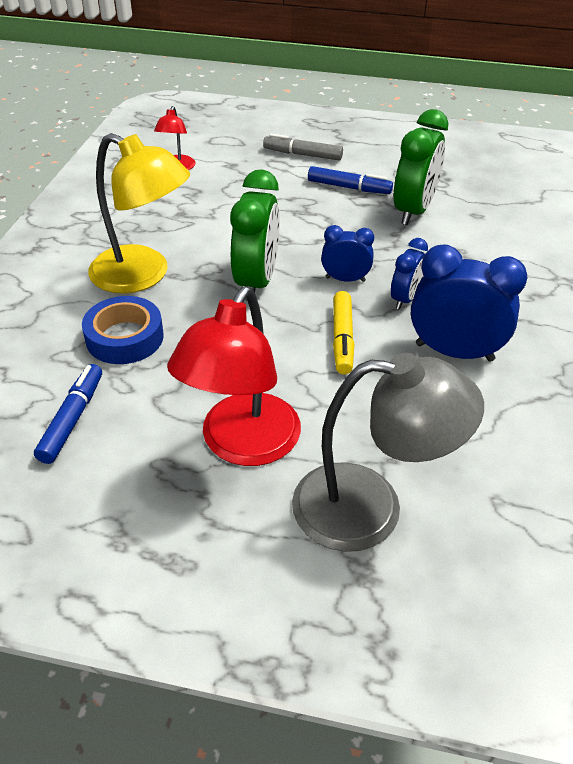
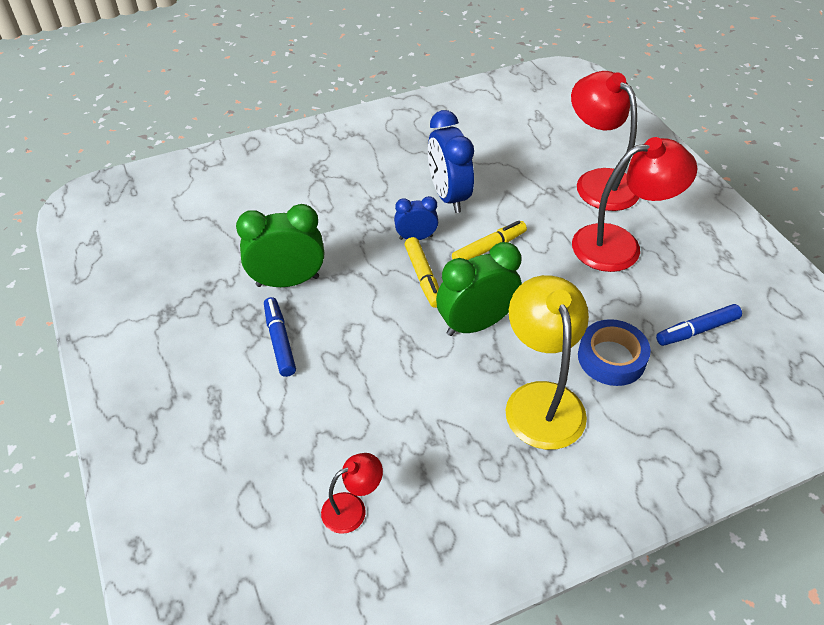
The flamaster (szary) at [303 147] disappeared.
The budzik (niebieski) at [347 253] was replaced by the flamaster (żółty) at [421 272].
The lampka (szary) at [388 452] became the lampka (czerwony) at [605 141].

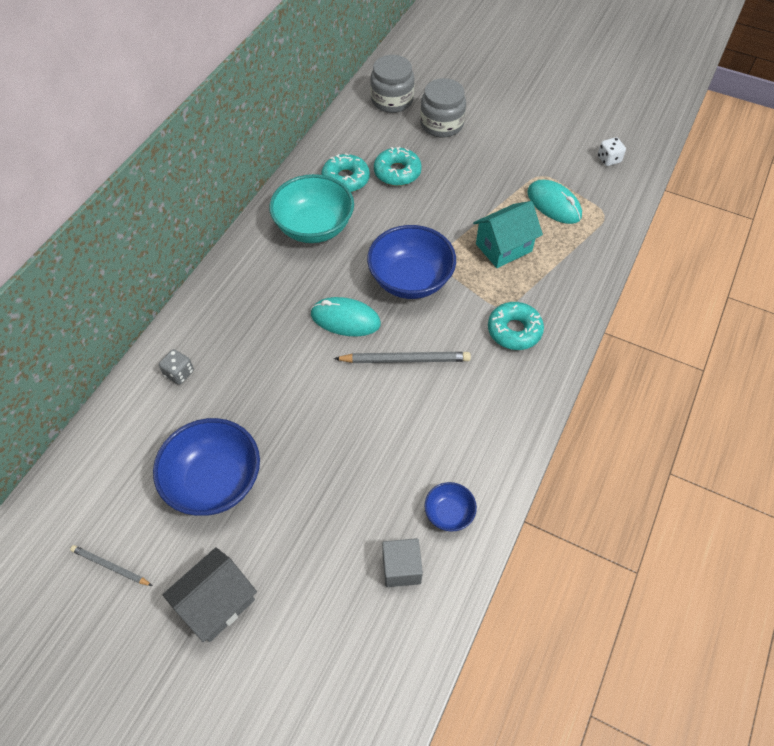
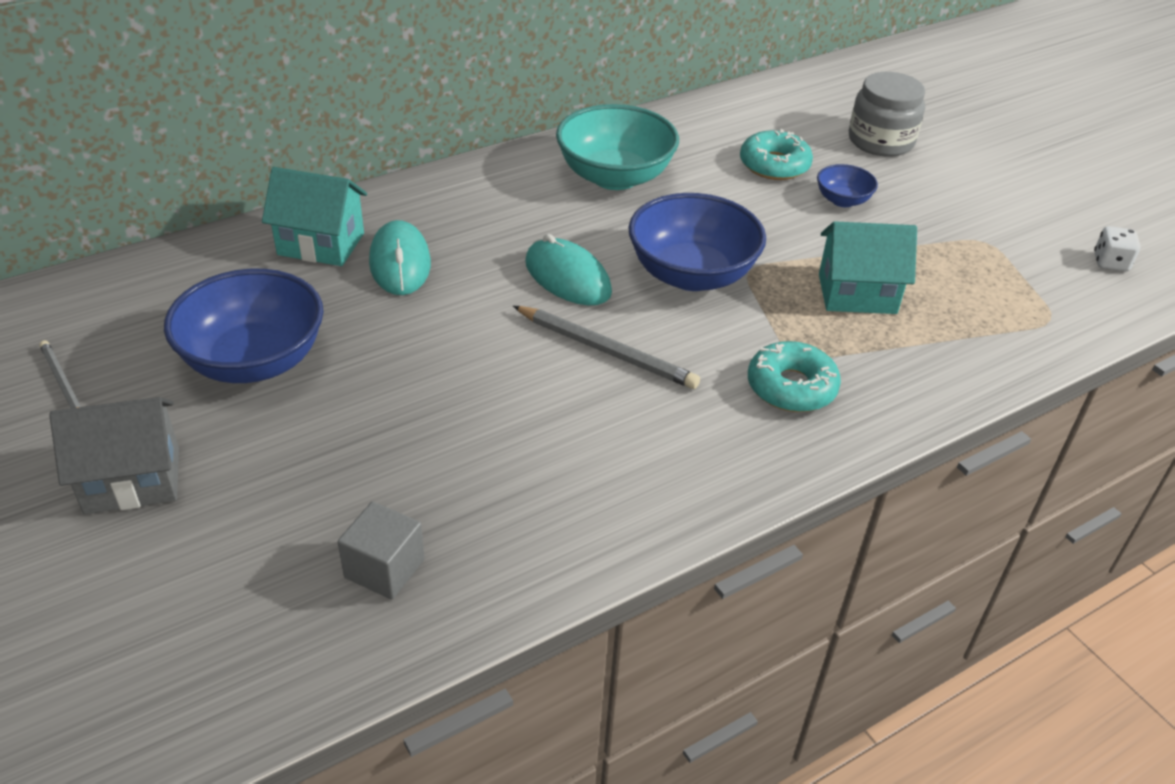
The donut (turkusowy) at [345 172] disappeared.
The słoik (szary) at [392 84] disappeared.
The miska (niebieski) moved from [451 507] to [847 185].
The myszka (turkusowy) moved from [554 202] to [400 257].
The kostka do gry (szary) at [176 367] was replaced by the domek (turkusowy) at [314 216].

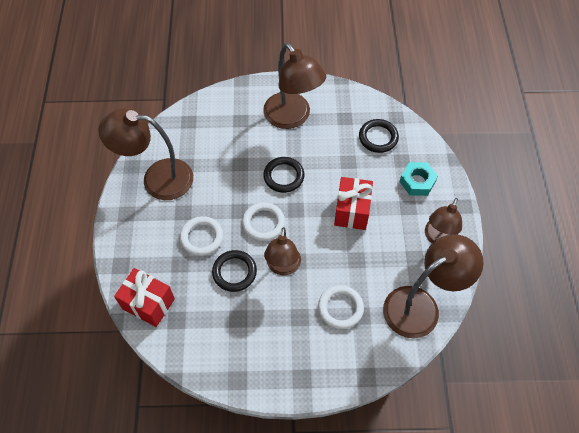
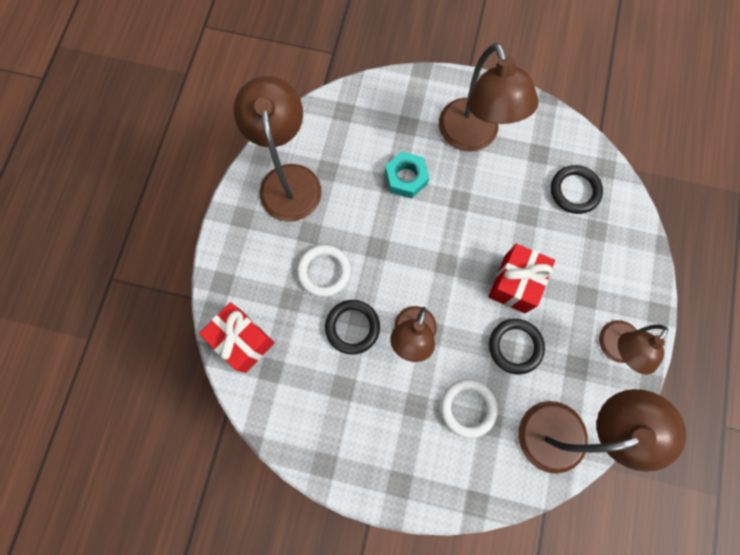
The pierścień (biały) at [263 221] disappeared.
The pierścień (czarny) moved from [284 175] to [517 346].
The nakrętka (turkusowy) moved from [419 179] to [407 175].
The lampka (brązowy) at [145 154] turned 60 degrees clockwise.

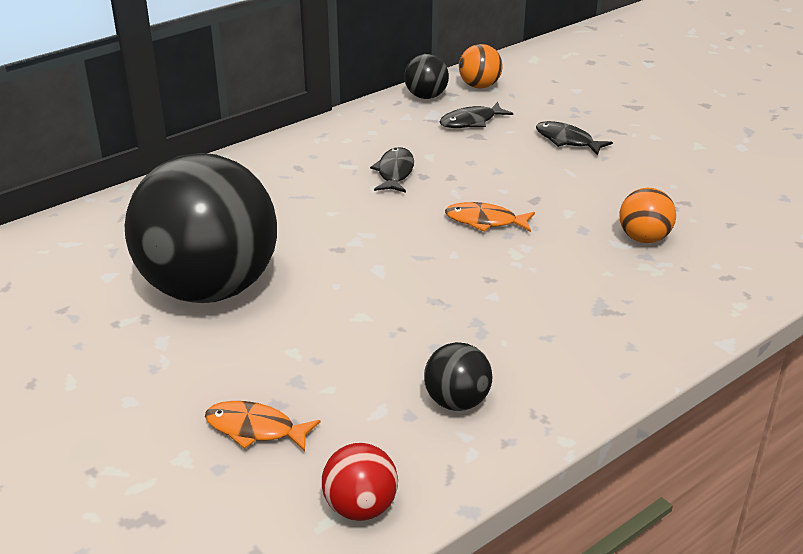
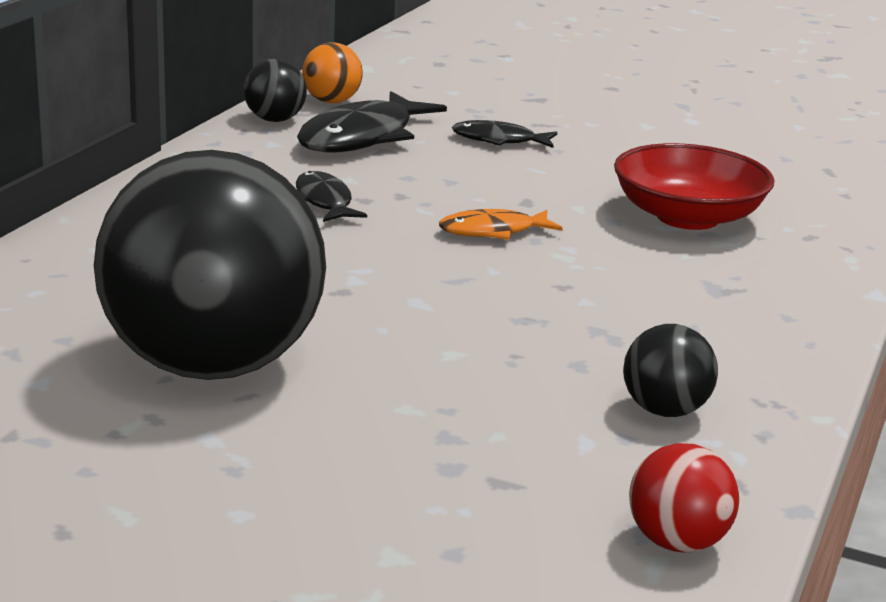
The ryba (pomarańczowy) at [263 426] disappeared.
The piłka (pomarańczowy) at [648 215] was replaced by the miska (czerwony) at [694 186].
The ryba (czarny) at [476 115] changed to 1.80 times the size.

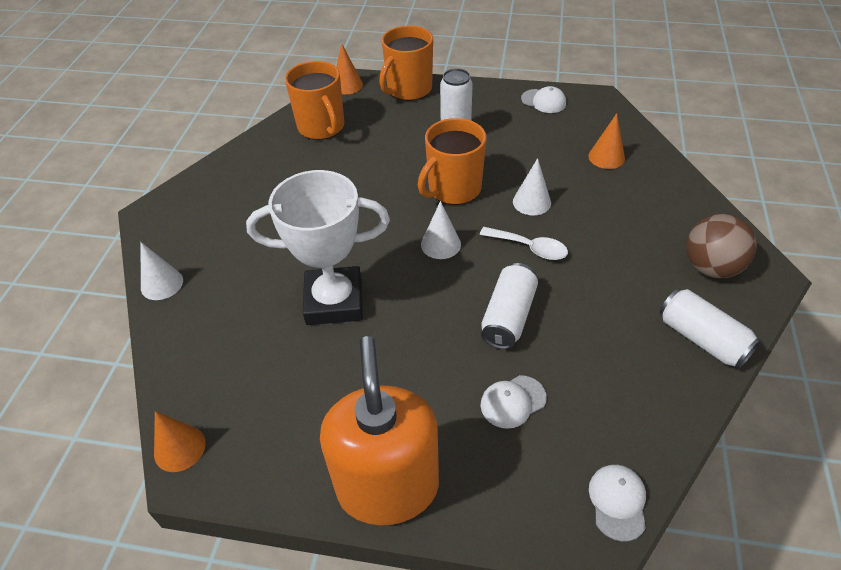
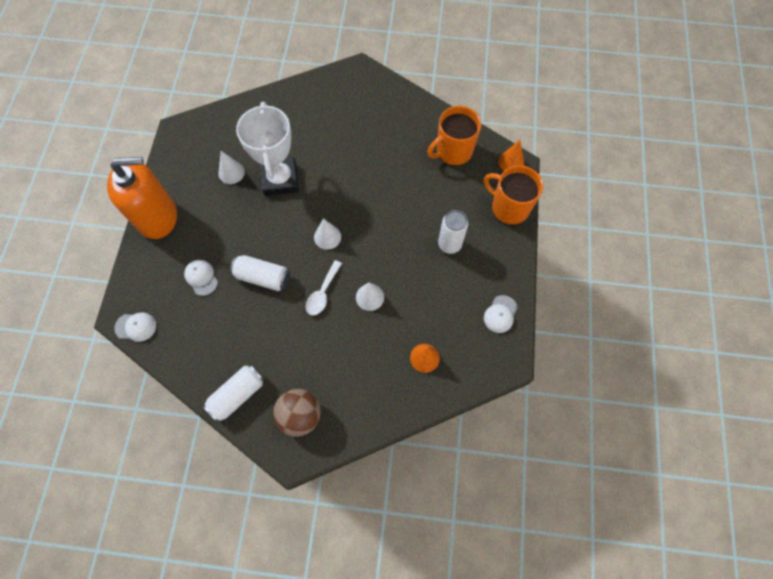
The stożek (pomarańczowy) at [179 441] disappeared.
The kubek (pomarańczowy) at [452 161] disappeared.
The stożek (biały) moved from [162 271] to [232 167].

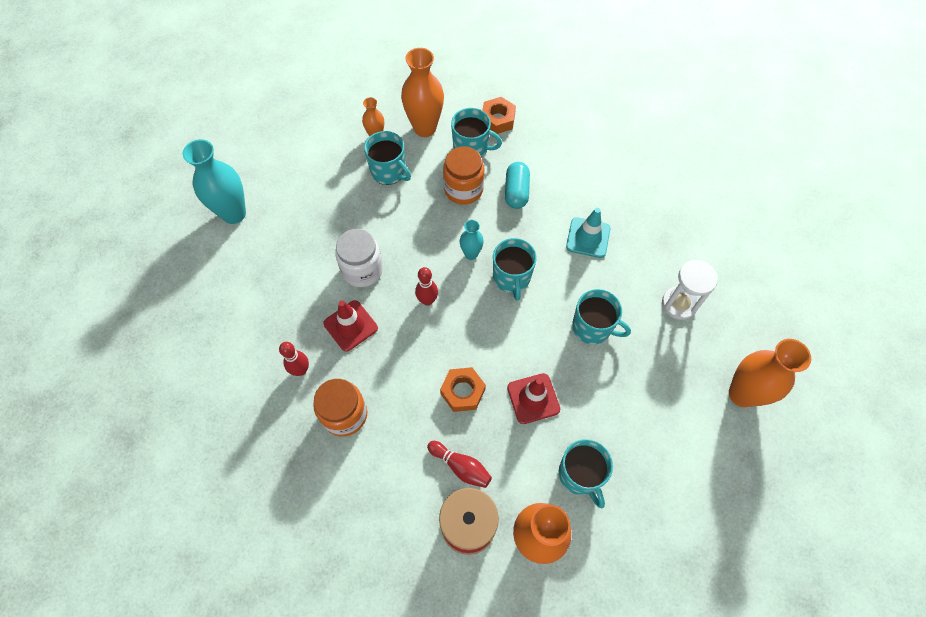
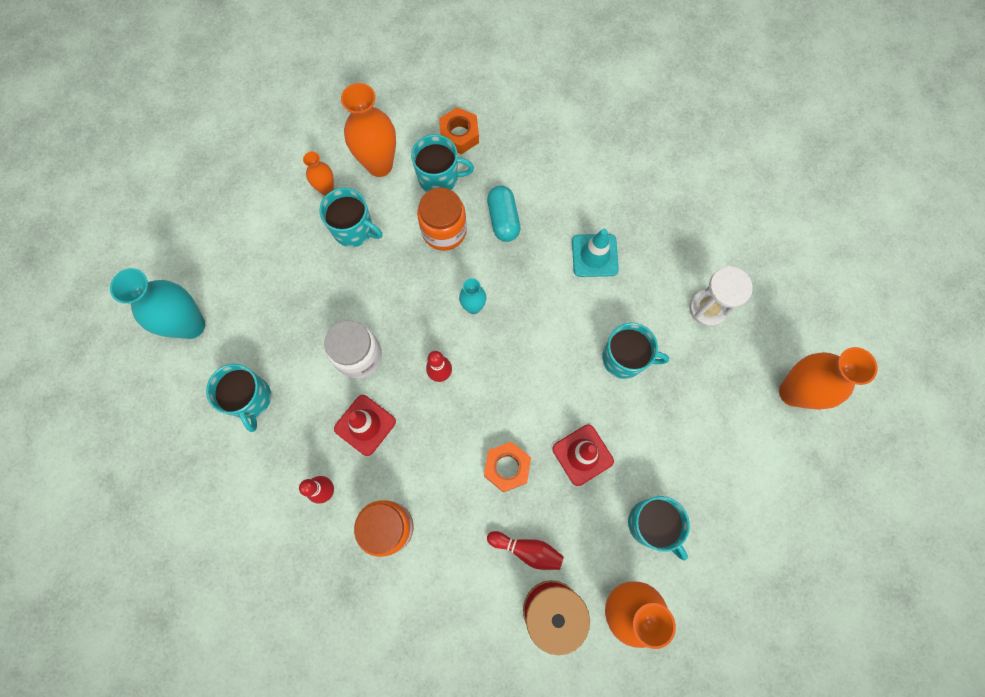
The kubek (turkusowy) moved from [515 269] to [238 398].

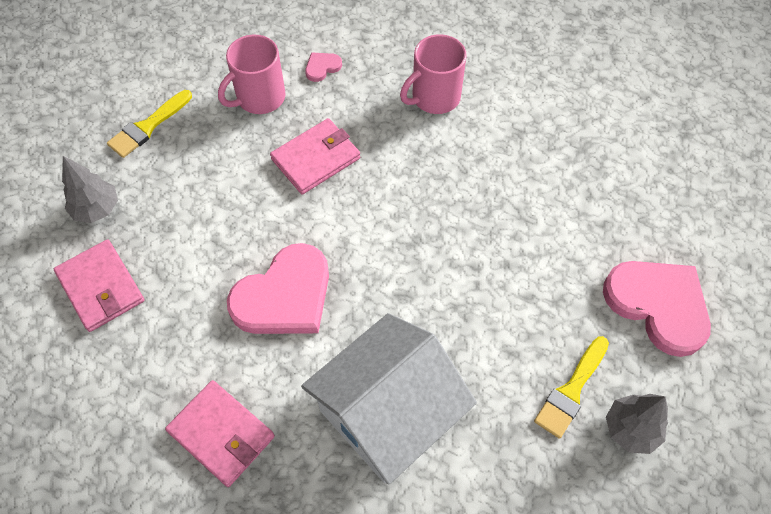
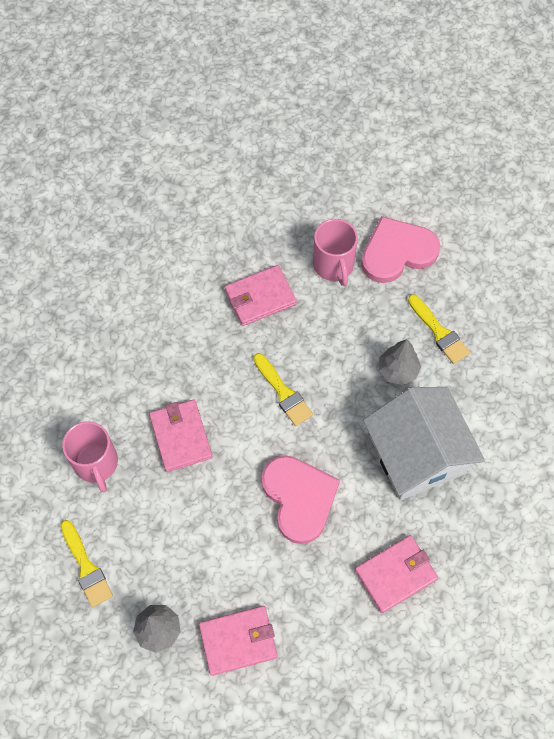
The serce (różowy) at [323 67] disappeared.
The portfel (różowy) at [261 295] appeared.
The pędzel (żółty) at [283 389] appeared.
The kubek (różowy) moved from [433 74] to [335 252].
The drzewko (szary) moved from [637 424] to [400 362].

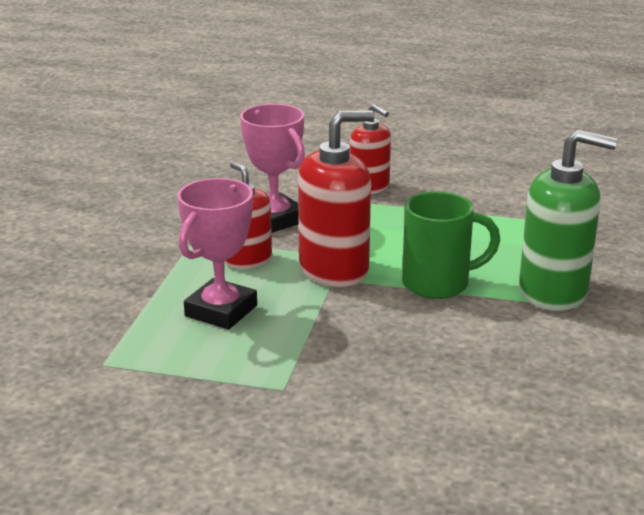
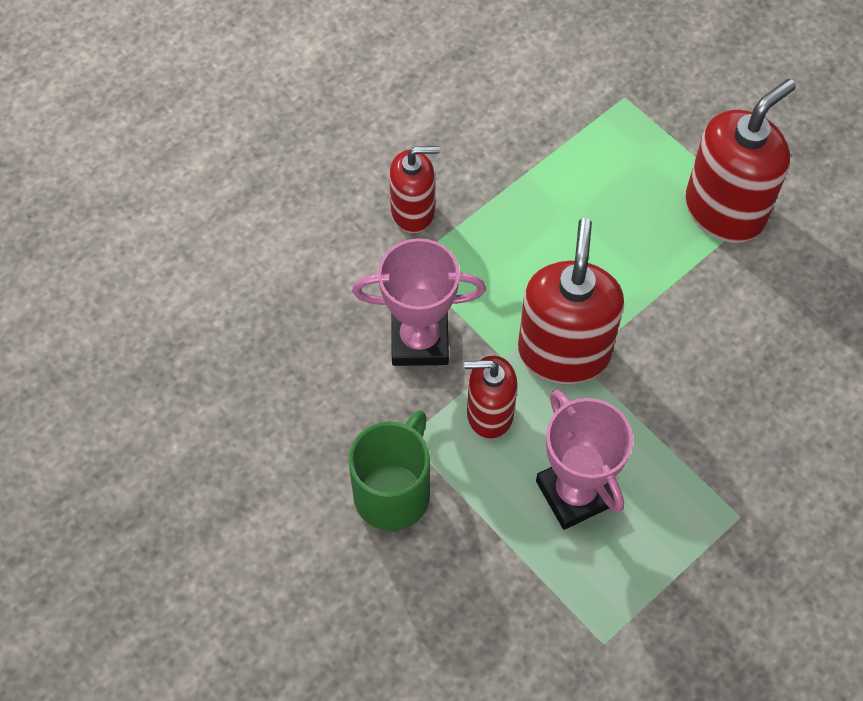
The kubek (zielony) moved from [451 245] to [389 470].
The dozownik mydła (zielony) at [568 220] became the dozownik mydła (czerwony) at [740 161].

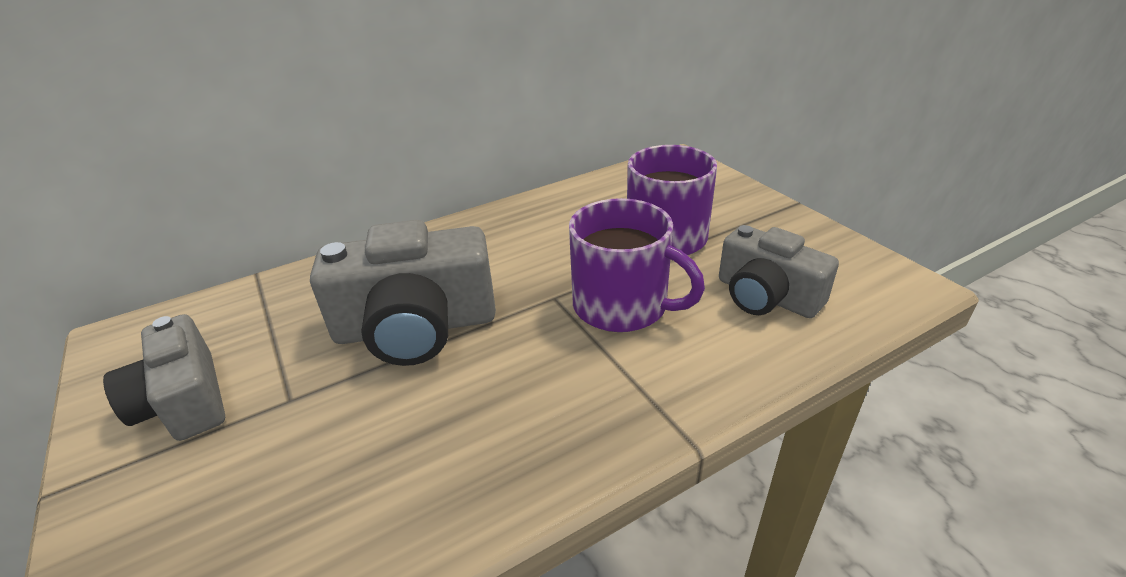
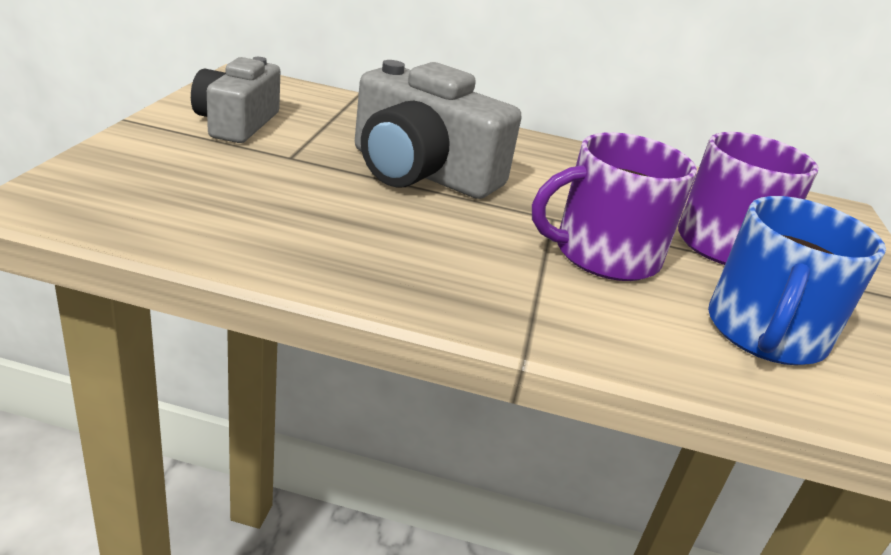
The aparat fotograficzny (szary) at [779 271] was replaced by the kubek (niebieski) at [797 280].
The kubek (fioletowy) at [637 265] turned 90 degrees clockwise.

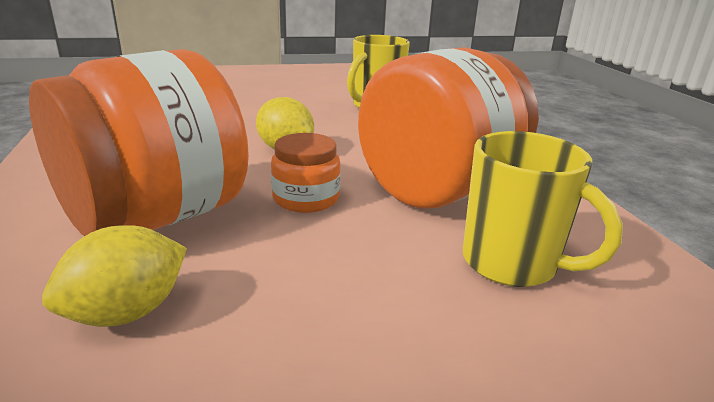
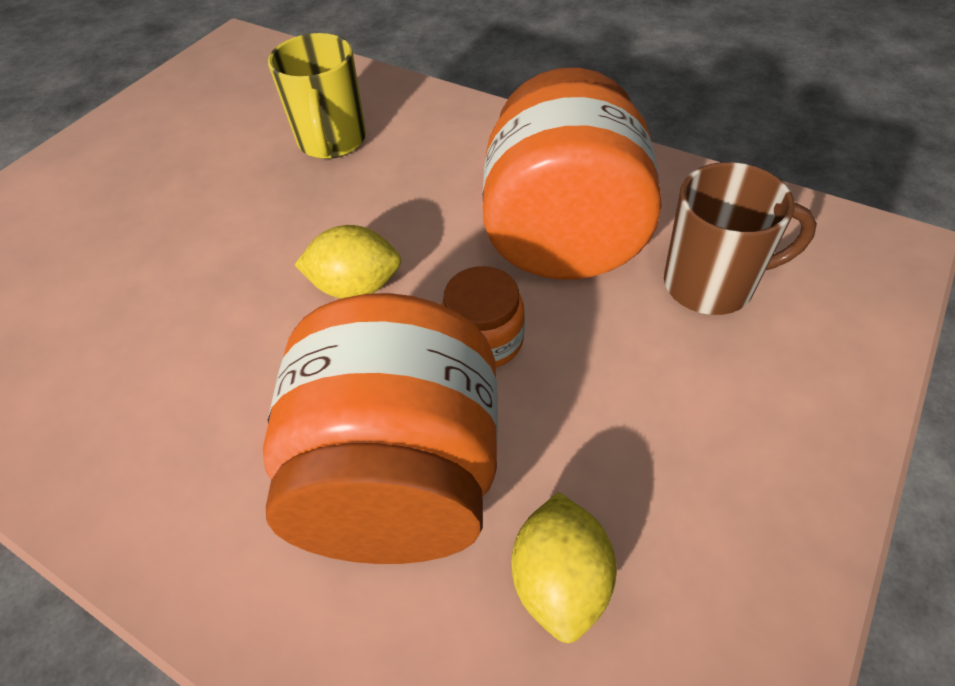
The kubek (żółty) at [543 209] became the kubek (brązowy) at [740 238].

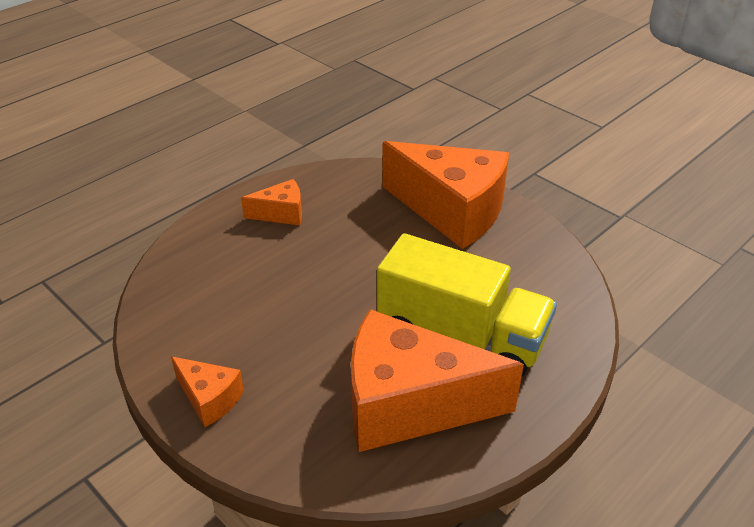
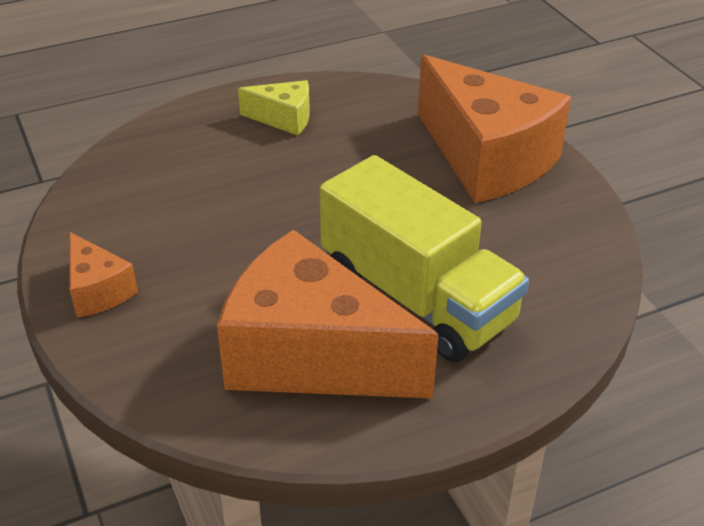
The ser (pomarańczowy) at [271 202] became the ser (żółty) at [274 107].

